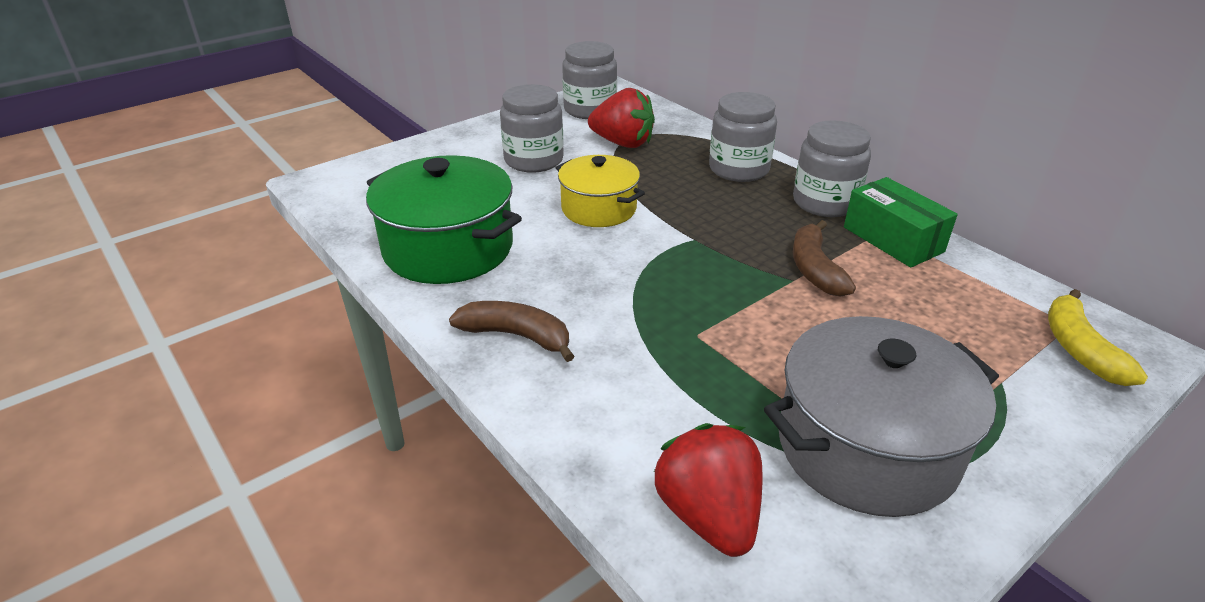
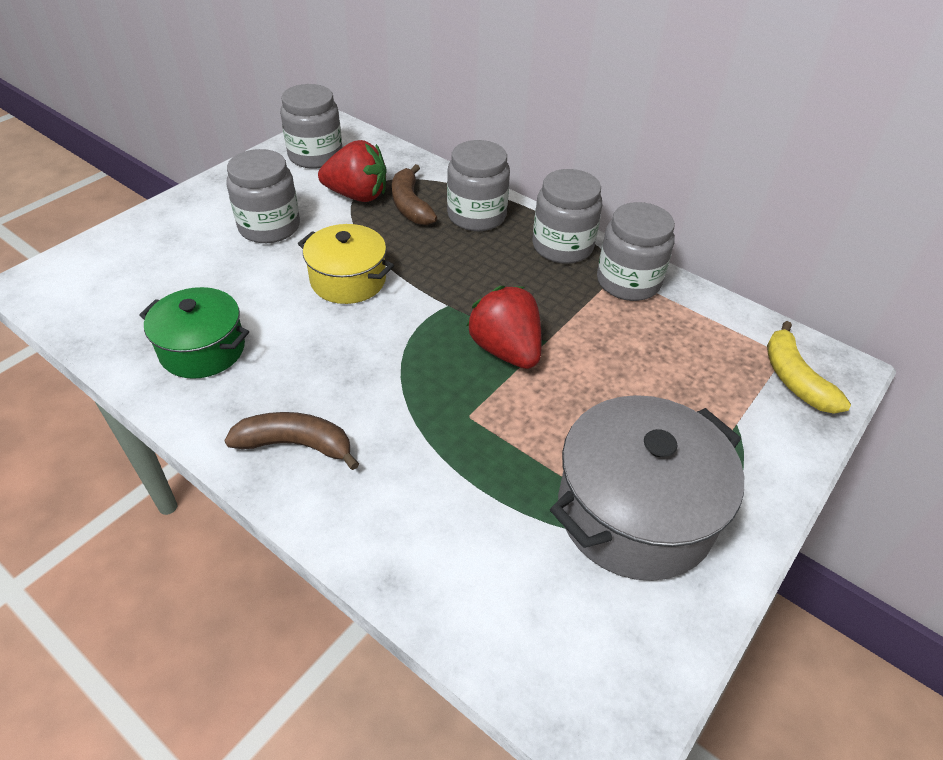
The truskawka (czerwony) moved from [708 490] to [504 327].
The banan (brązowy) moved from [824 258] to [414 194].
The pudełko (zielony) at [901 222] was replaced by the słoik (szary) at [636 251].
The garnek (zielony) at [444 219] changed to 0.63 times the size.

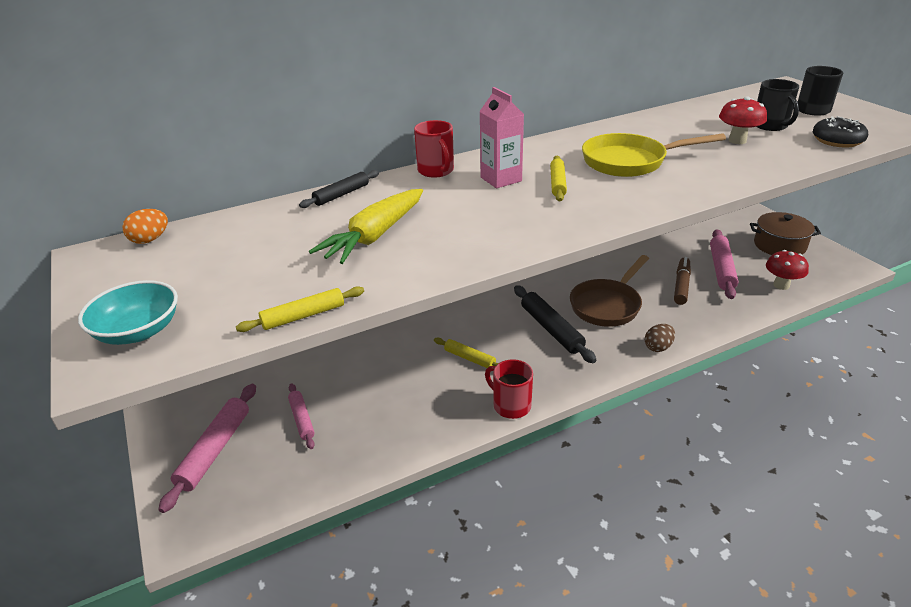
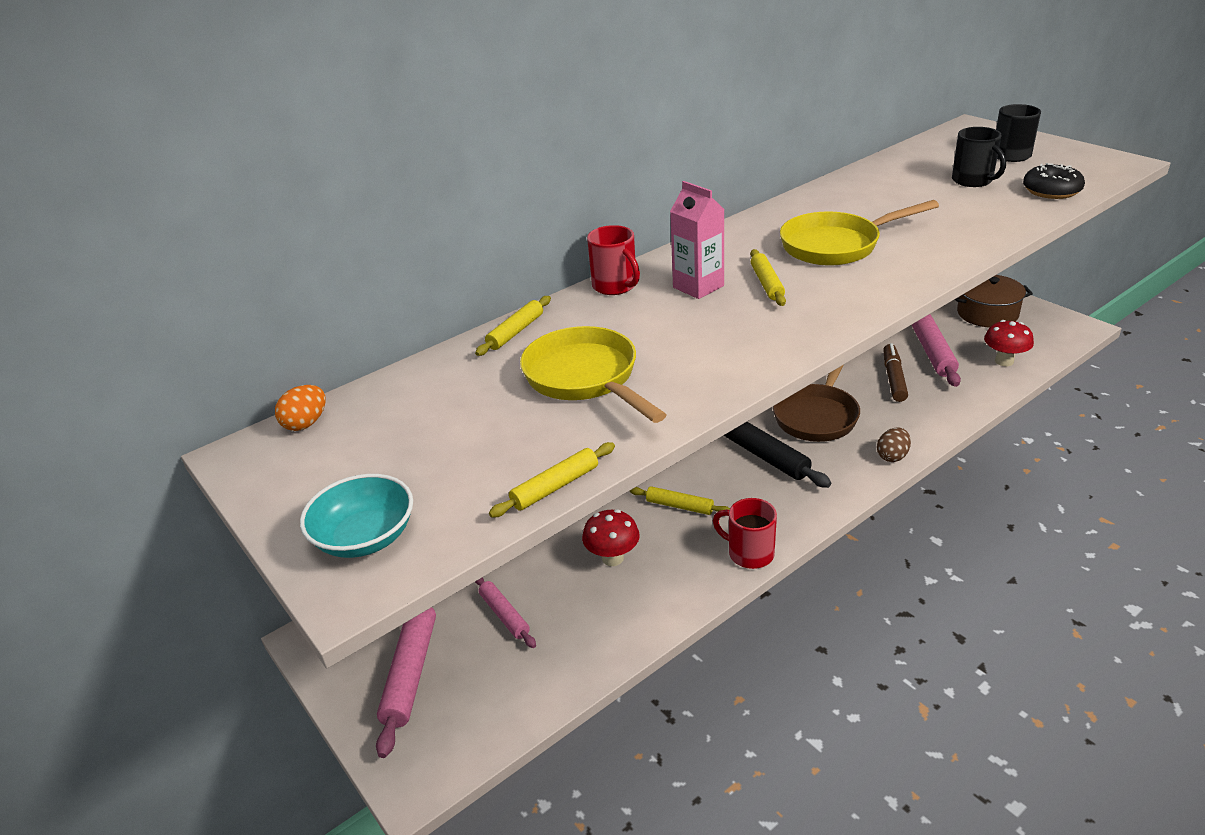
The grzyb (czerwony) moved from [743 120] to [611 537].
The marchewka (żółty) at [366 226] was replaced by the patelnia (żółty) at [593 374].
The wałek do ciasta (czarny) at [339 189] became the wałek do ciasta (żółty) at [513 326].

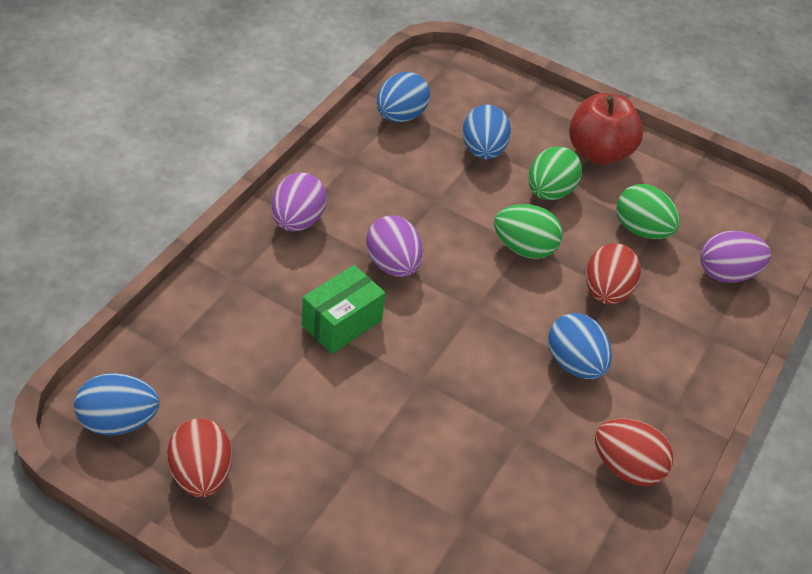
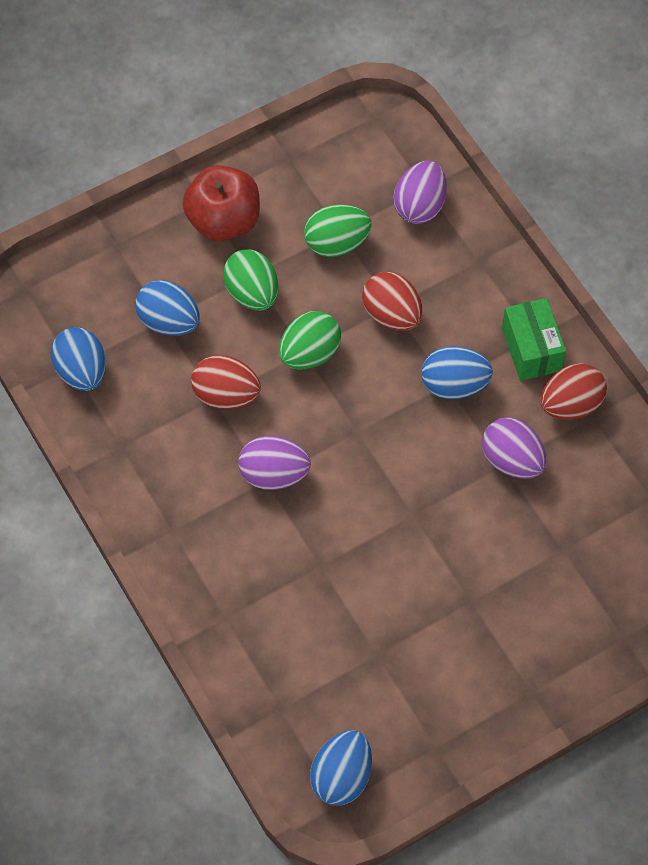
The jajko (czerwony) moved from [199 457] to [226 382].
The jajko (fioletowy) moved from [299 202] to [514 448].
The pudełko (zielony) moved from [343 309] to [534 339].

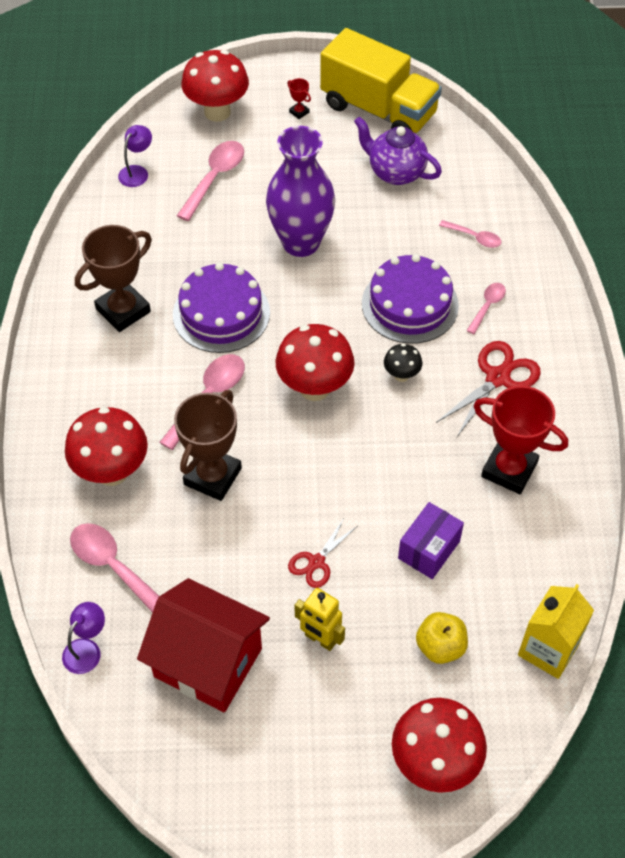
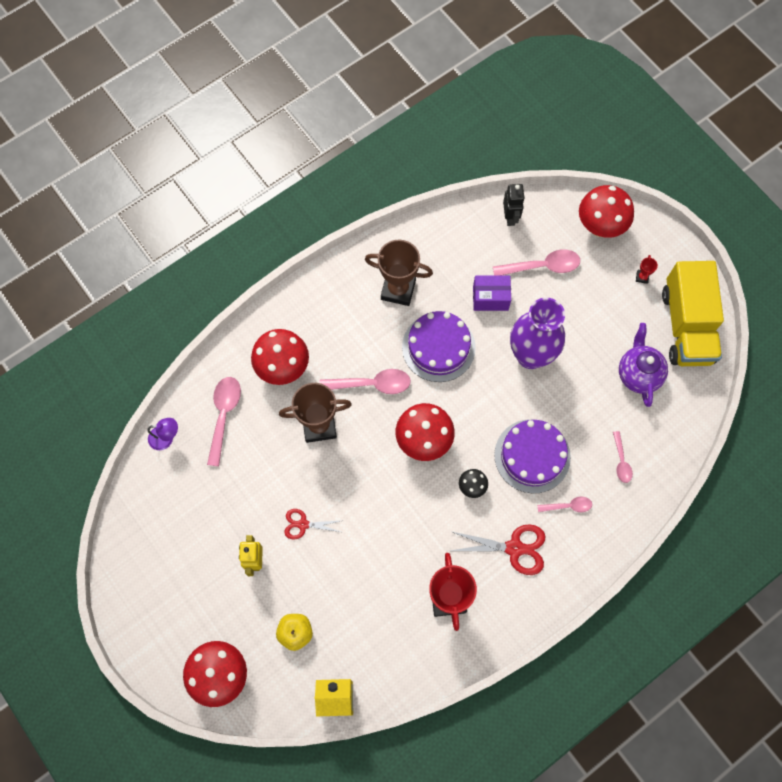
The domek (czerwony) at [203 645] disappeared.
The pudełko (fioletowy) moved from [431 540] to [492 293].
The lampka (fioletowy) at [135 156] was replaced by the robot (czarny) at [514 205].

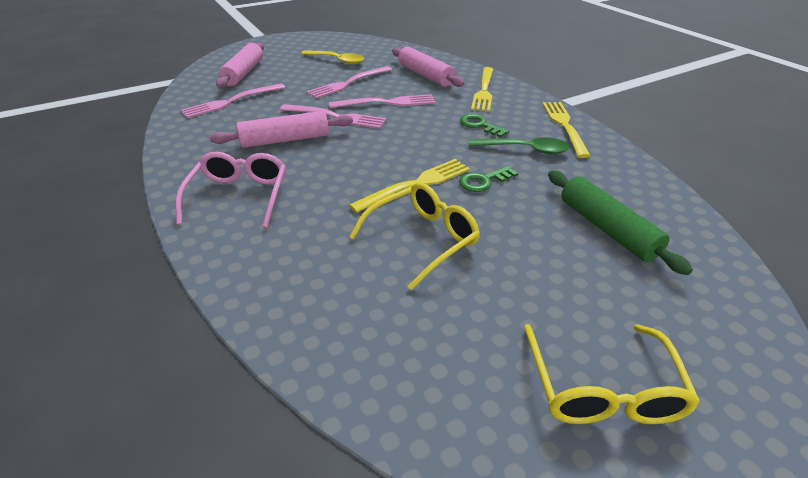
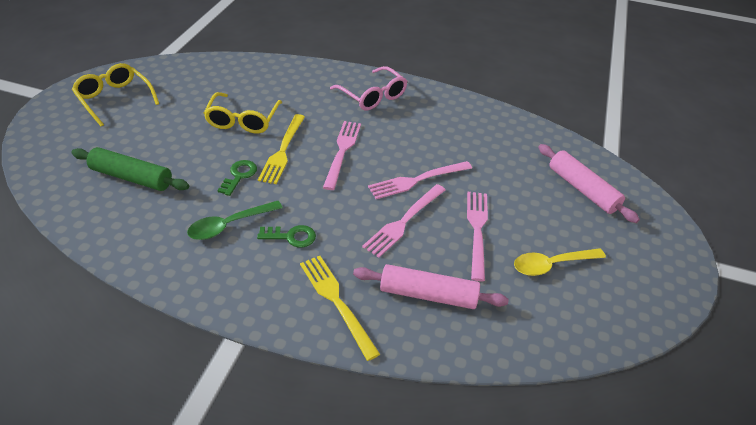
The wałek do ciasta (różowy) at [281 129] disappeared.
The widelec (żółty) at [566 130] disappeared.
The widelec (różowy) moved from [233 100] to [342 155].

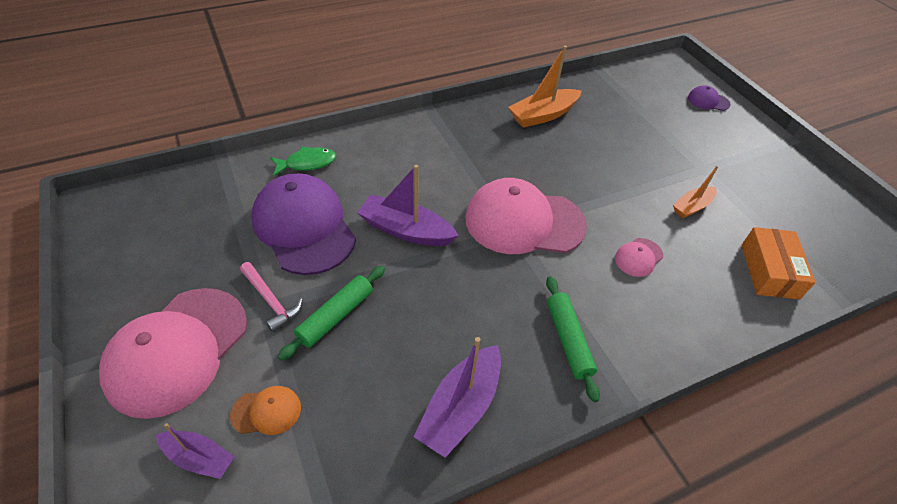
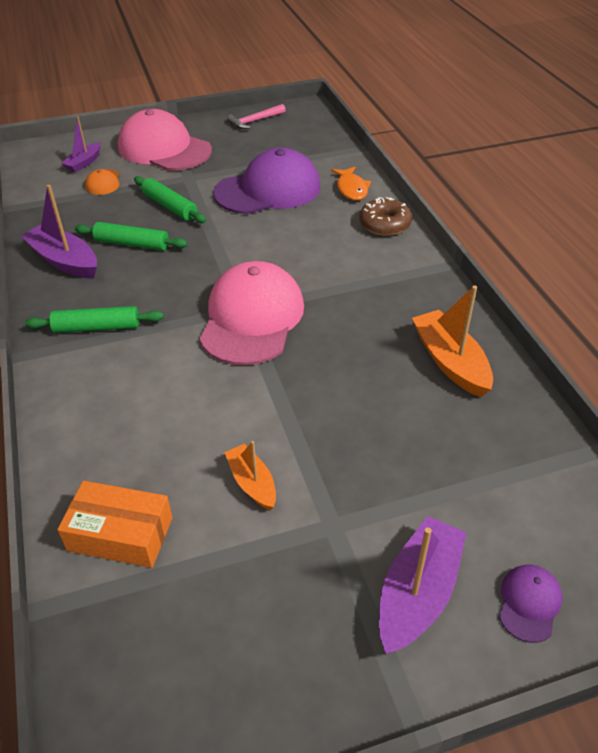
The czapka (różowy) at [639 257] disappeared.
The wałek do ciasta (zielony) at [131 236] appeared.
The donut (brązowy) at [385 216] appeared.
The młotek (różowy) moved from [271 297] to [256 116].
The łódka (fioletowy) moved from [408 205] to [423 585].
The ryba (zielony) at [303 161] became the ryba (pomarańczowy) at [351 183].

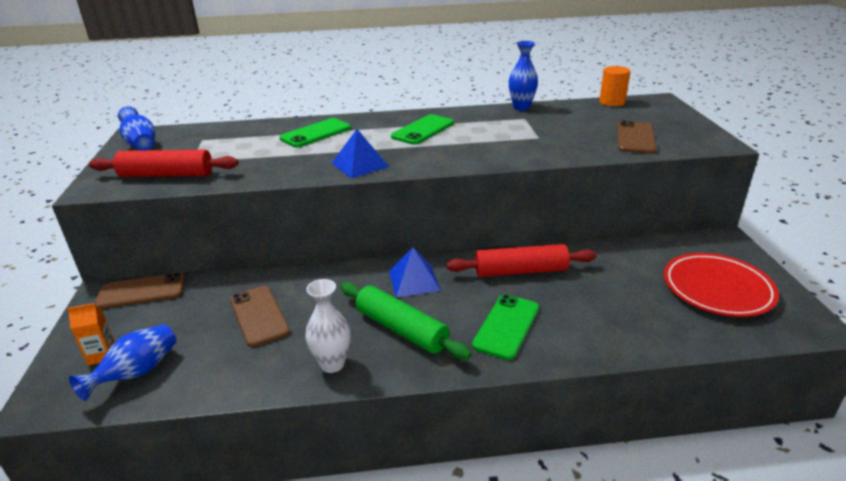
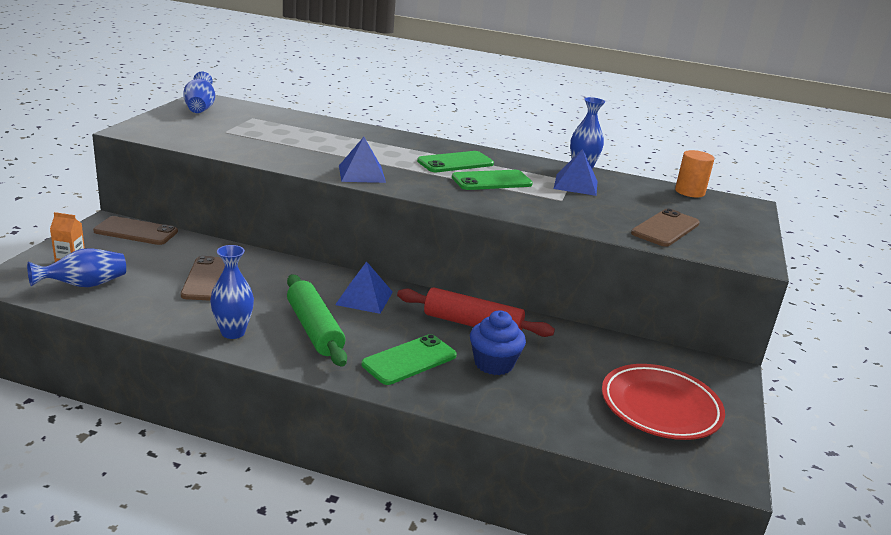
The wałek do ciasta (czerwony) at [164 163] disappeared.
The muffinka (niebieski) at [498 342] appeared.
The piramida (niebieski) at [576 172] appeared.
The telefon (zielony) moved from [315 132] to [492 180].
The wazon (biały) at [327 326] became the wazon (niebieski) at [232 292].

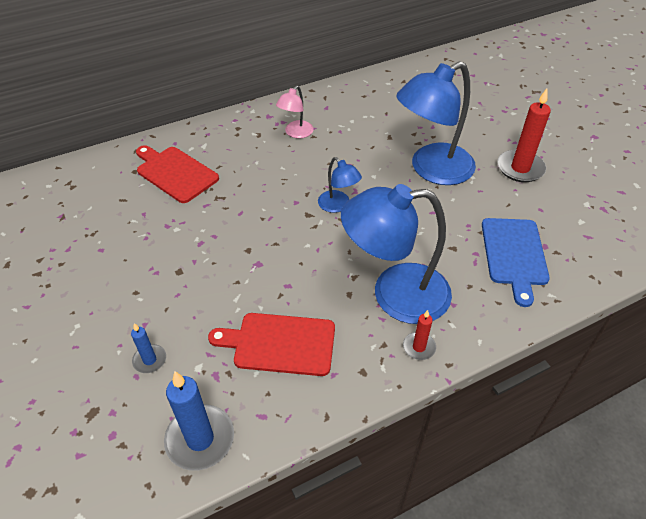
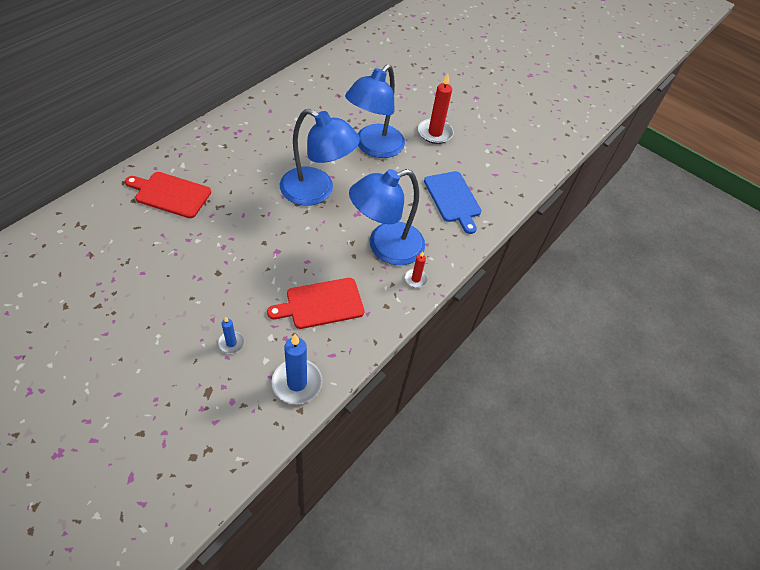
The lampka (różowy) at [295 112] disappeared.
The lampka (niebieski) at [340 185] changed to 2.10 times the size.

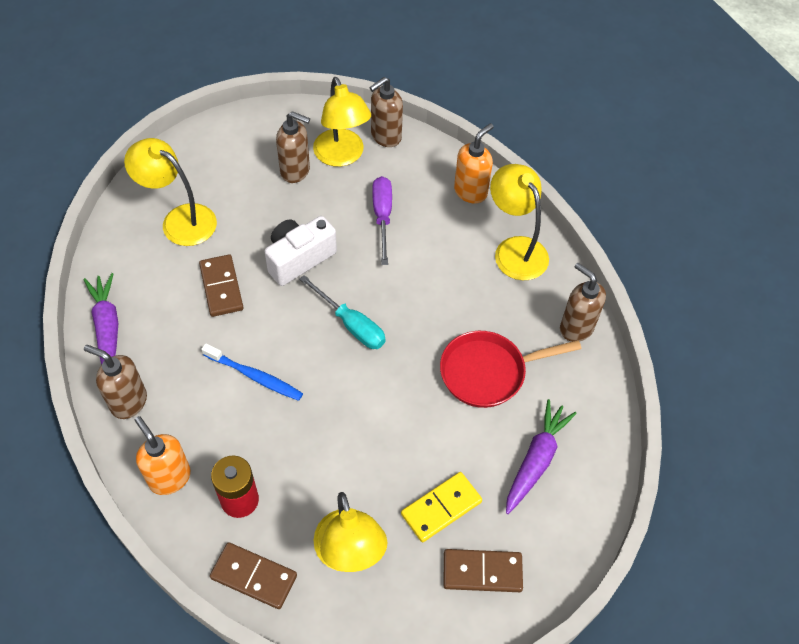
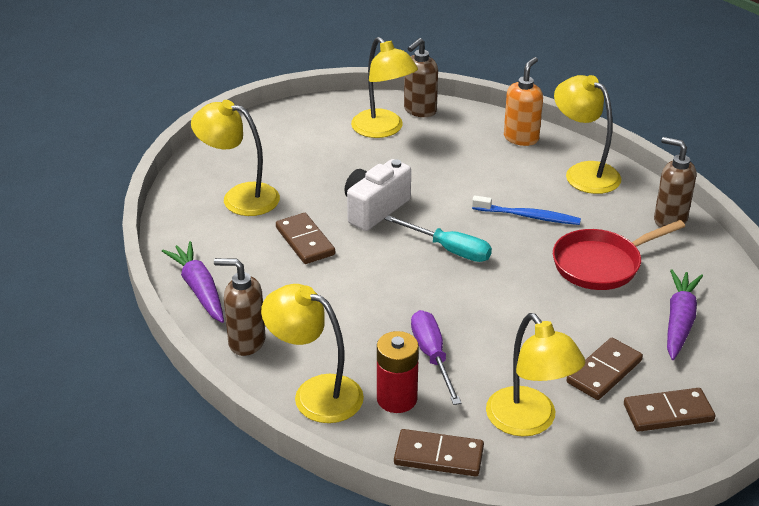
The dozownik mydła (brązowy) at [293 147] disappeared.
The szczoteczka do zębów (niebieski) moved from [252 372] to [526 210].
The śrubokręt (fioletowy) moved from [382 220] to [436 357].
The dozownik mydła (pomarańczowy) at [163 455] was replaced by the lampka (żółty) at [312 353].
The kostka domina (żółty) at [441 507] became the kostka domina (brązowy) at [604 369].

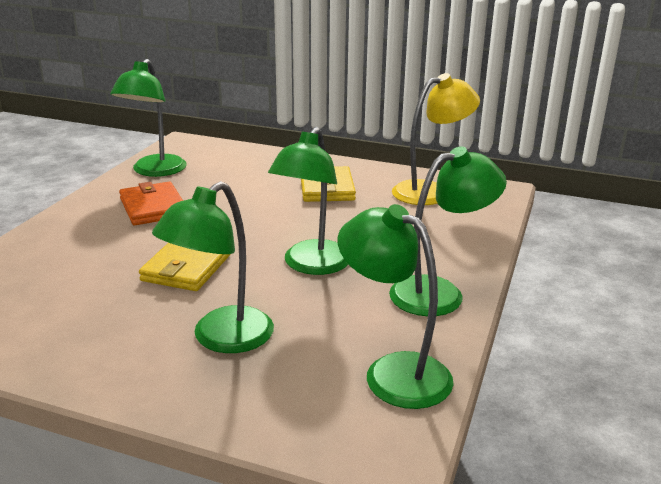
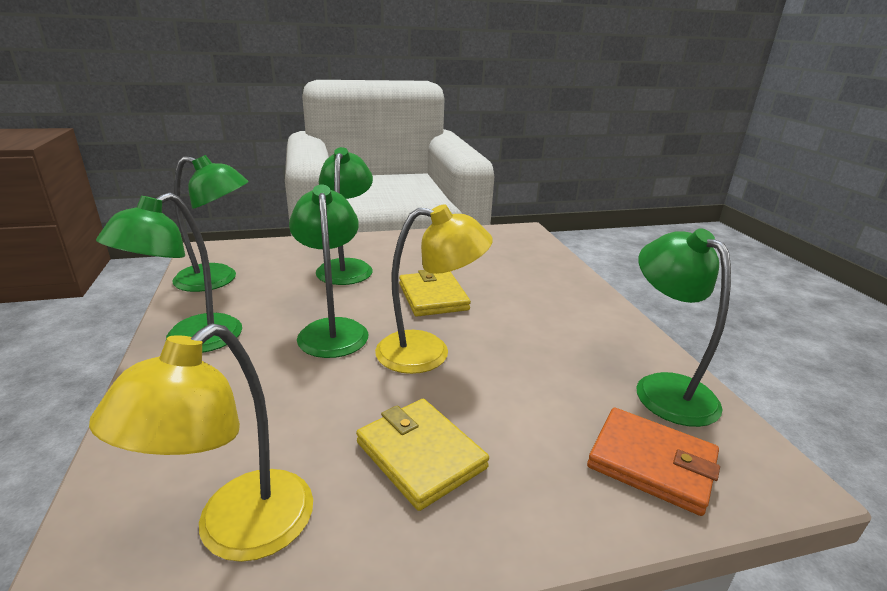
The lampka (żółty) at [434 289] appeared.
The portfel (pomarańczowy) moved from [151 203] to [653 462].

